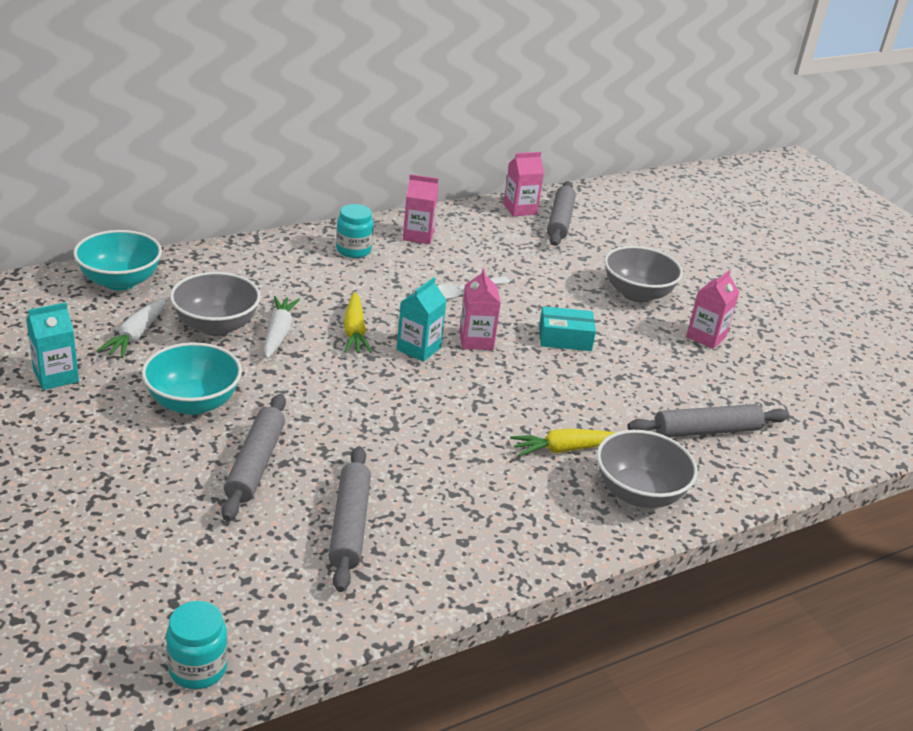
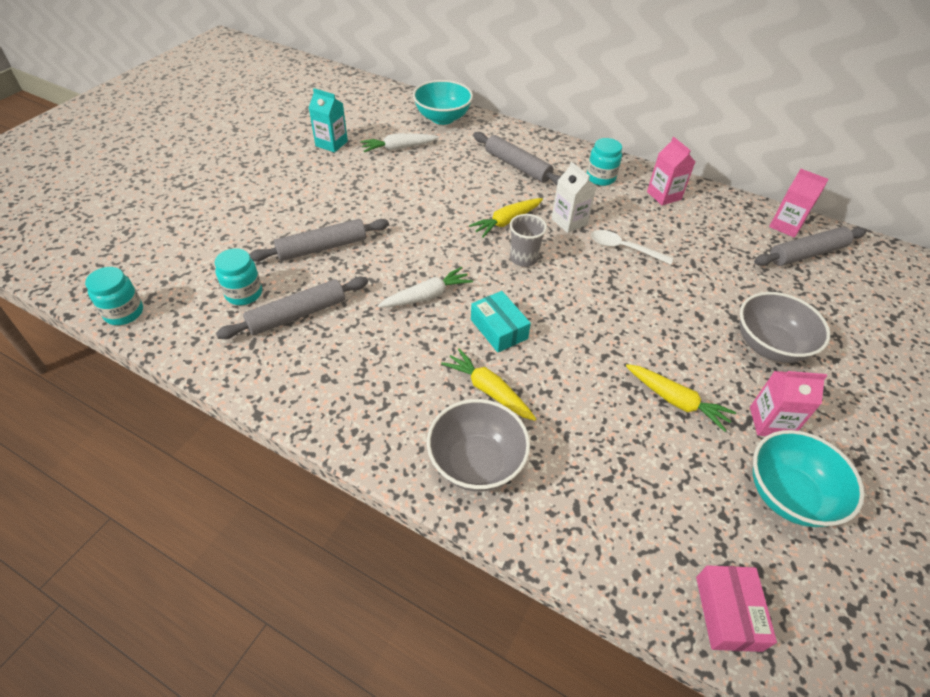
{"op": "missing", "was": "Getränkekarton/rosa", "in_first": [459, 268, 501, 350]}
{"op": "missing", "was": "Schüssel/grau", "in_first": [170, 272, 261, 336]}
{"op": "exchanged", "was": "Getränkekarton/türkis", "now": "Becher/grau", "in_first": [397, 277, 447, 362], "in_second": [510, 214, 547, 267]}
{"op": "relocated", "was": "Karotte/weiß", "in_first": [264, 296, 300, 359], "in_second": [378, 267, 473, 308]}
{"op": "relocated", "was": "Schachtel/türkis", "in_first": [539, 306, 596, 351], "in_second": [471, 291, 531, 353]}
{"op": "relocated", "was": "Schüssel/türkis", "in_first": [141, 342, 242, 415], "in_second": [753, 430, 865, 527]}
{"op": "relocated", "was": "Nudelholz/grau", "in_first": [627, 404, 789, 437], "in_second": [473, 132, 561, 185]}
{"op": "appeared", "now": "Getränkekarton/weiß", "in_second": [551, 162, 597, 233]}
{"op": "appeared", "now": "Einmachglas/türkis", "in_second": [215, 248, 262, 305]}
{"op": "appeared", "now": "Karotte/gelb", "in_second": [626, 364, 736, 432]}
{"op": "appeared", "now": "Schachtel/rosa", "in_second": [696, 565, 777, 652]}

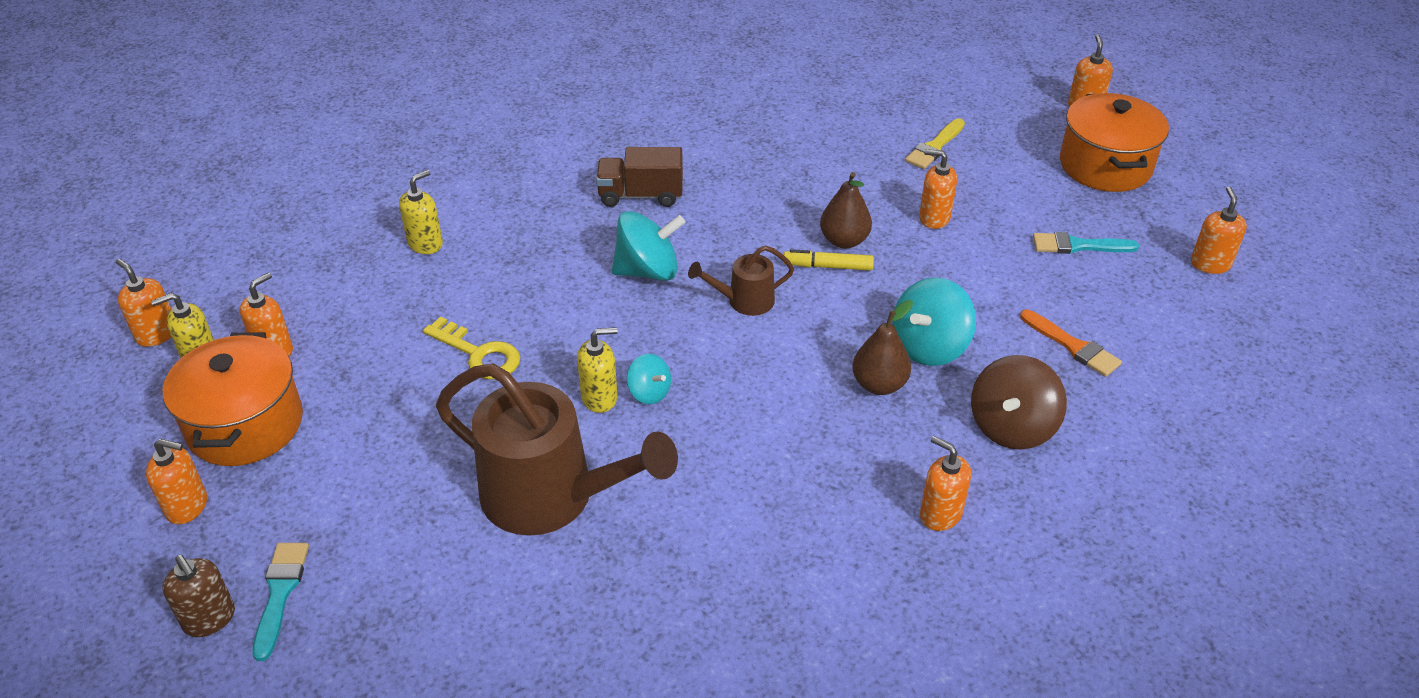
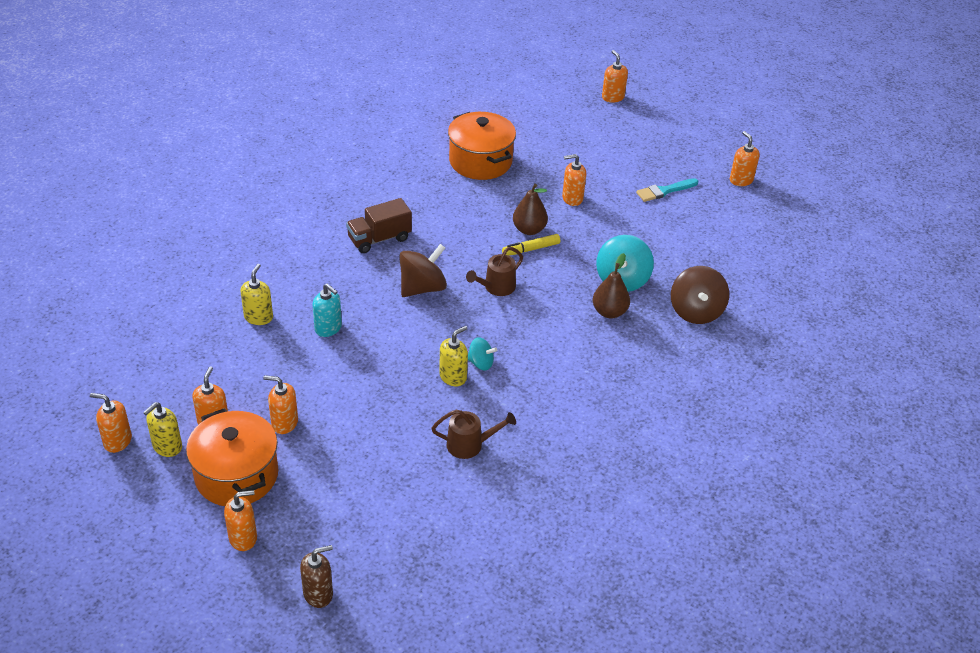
{"op": "relocated", "was": "Kochtopf/orange", "in_first": [1060, 93, 1169, 192], "in_second": [448, 112, 516, 180]}
{"op": "missing", "was": "Pinsel/gelb", "in_first": [905, 118, 965, 169]}
{"op": "colour", "was": "Kreisel/türkis", "now": "Kreisel/braun", "in_first": [612, 211, 685, 281], "in_second": [399, 244, 447, 297]}
{"op": "missing", "was": "Pinsel/orange", "in_first": [1020, 310, 1122, 377]}
{"op": "missing", "was": "Schlüssel/gelb", "in_first": [423, 316, 520, 380]}
{"op": "size", "was": "Gießkanne/braun", "in_first": [436, 363, 678, 536], "in_second": [431, 410, 516, 459], "ratio": 0.47}
{"op": "relocated", "was": "Seifenspender/orange", "in_first": [920, 436, 971, 531], "in_second": [263, 375, 298, 434]}
{"op": "missing", "was": "Pinsel/türkis", "in_first": [252, 543, 309, 661]}
{"op": "spun", "was": "Seifenspender/braun", "in_first": [163, 555, 235, 637], "in_second": [300, 545, 333, 608], "clockwise": -45}
{"op": "appeared", "now": "Seifenspender/türkis", "in_second": [313, 284, 342, 337]}

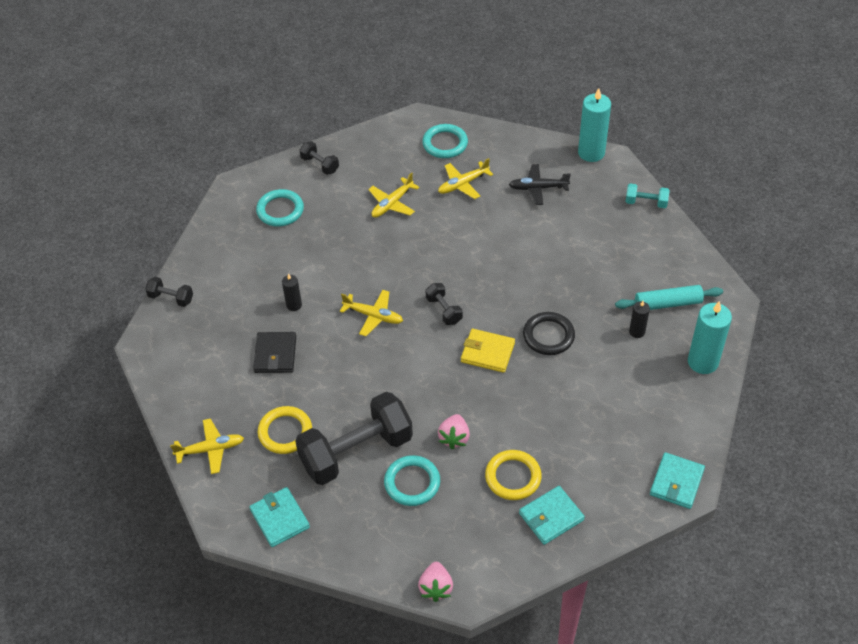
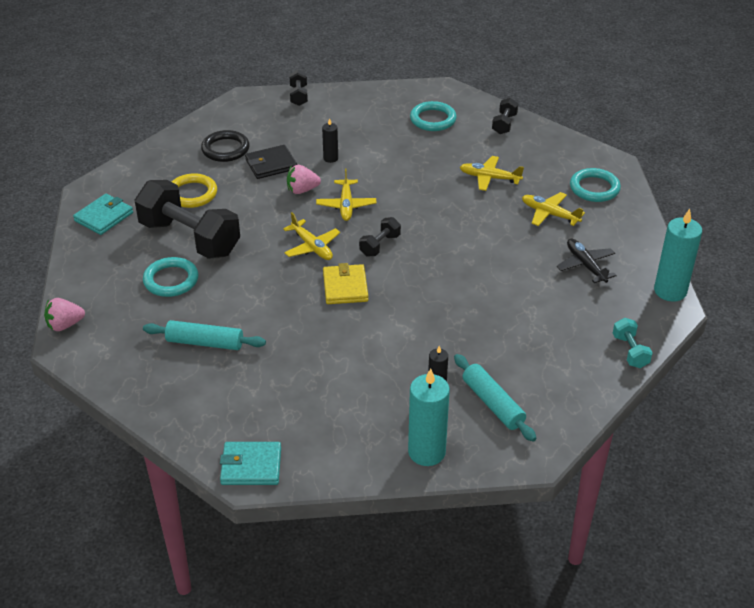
{"op": "relocated", "was": "Ring/schwarz", "in_first": [523, 312, 575, 355], "in_second": [201, 130, 250, 162]}
{"op": "relocated", "was": "Erdbeere/rosa", "in_first": [438, 414, 470, 449], "in_second": [287, 165, 321, 194]}
{"op": "relocated", "was": "Flugzeug/gelb", "in_first": [170, 418, 244, 474], "in_second": [283, 212, 340, 260]}
{"op": "exchanged", "was": "Ring/gelb", "now": "Nudelholz/türkis", "in_first": [485, 450, 542, 500], "in_second": [143, 320, 266, 350]}
{"op": "missing", "was": "Geldbörse/türkis", "in_first": [519, 486, 585, 545]}

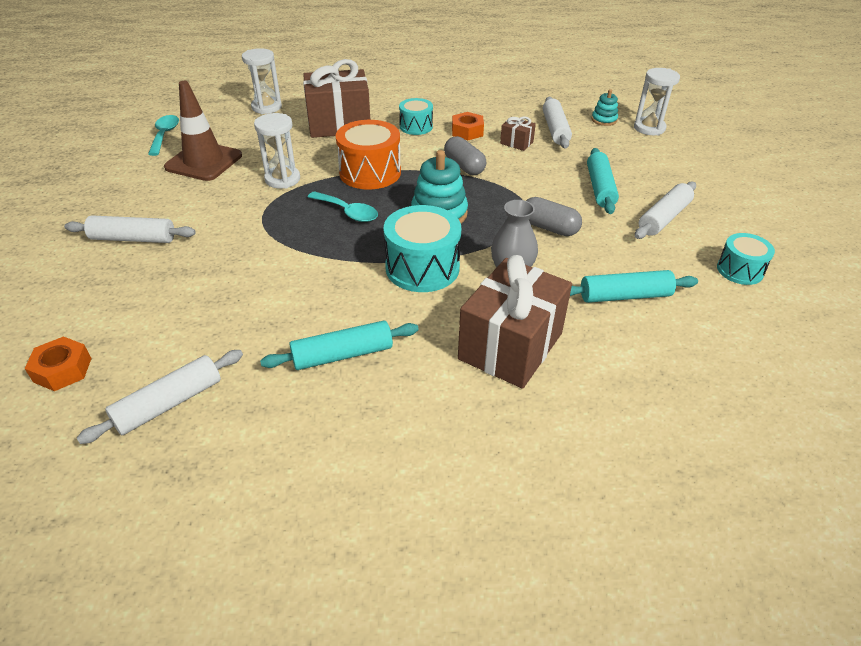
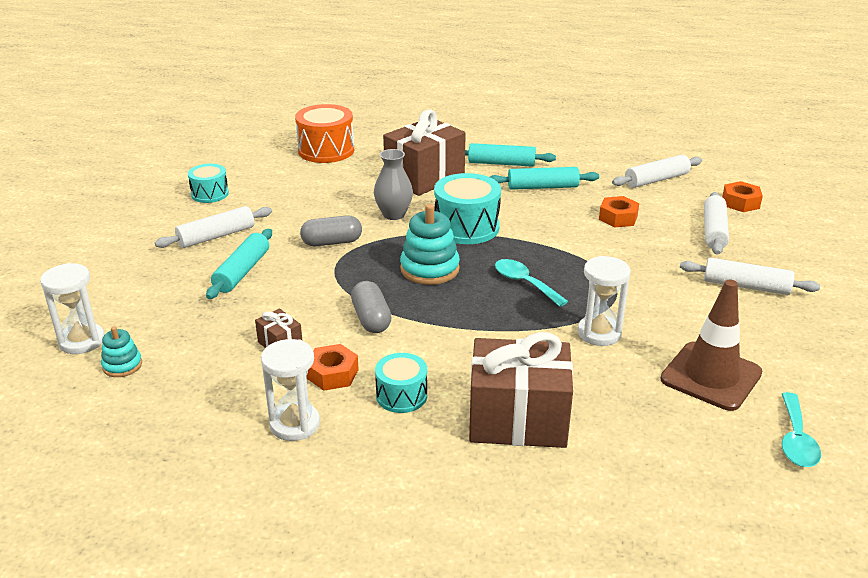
{"op": "relocated", "was": "Sanduhr/weiß", "in_first": [242, 48, 282, 114], "in_second": [261, 339, 320, 441]}
{"op": "relocated", "was": "Nudelholz/weiß", "in_first": [543, 97, 572, 148], "in_second": [704, 192, 729, 255]}
{"op": "relocated", "was": "Trommel/orange", "in_first": [336, 120, 401, 189], "in_second": [295, 104, 354, 163]}
{"op": "spun", "was": "Kapsel/grau", "in_first": [526, 197, 582, 236], "in_second": [300, 215, 362, 246], "clockwise": -60}
{"op": "relocated", "was": "Nudelholz/türkis", "in_first": [570, 270, 698, 303], "in_second": [465, 143, 556, 167]}
{"op": "appeared", "now": "Sechskantmutter/orange", "in_second": [599, 196, 639, 228]}

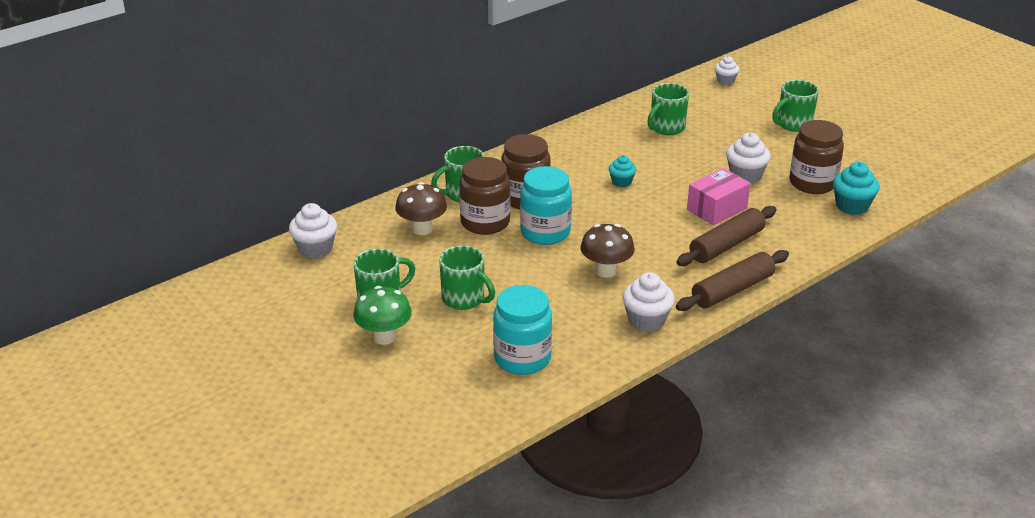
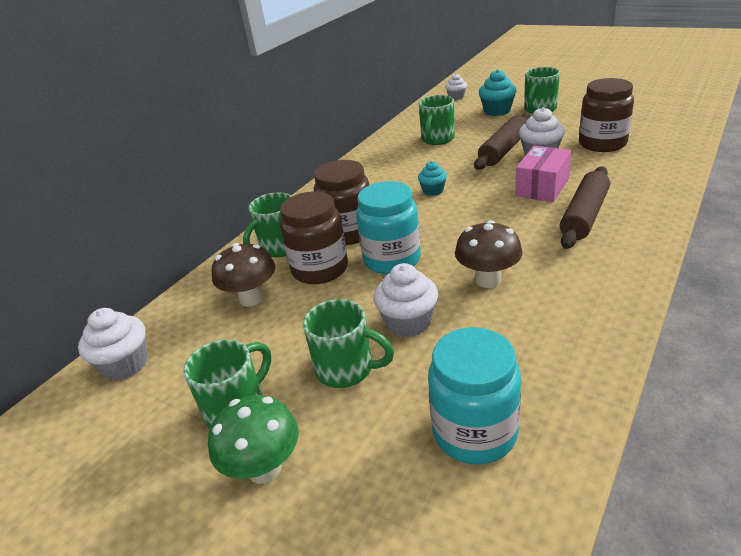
{"op": "relocated", "was": "Muffin/türkis", "in_first": [833, 162, 880, 215], "in_second": [479, 69, 517, 116]}
{"op": "relocated", "was": "Nudelholz/braun", "in_first": [676, 250, 789, 311], "in_second": [474, 114, 530, 170]}
{"op": "relocated", "was": "Muffin/weiß", "in_first": [622, 272, 675, 332], "in_second": [374, 263, 438, 337]}

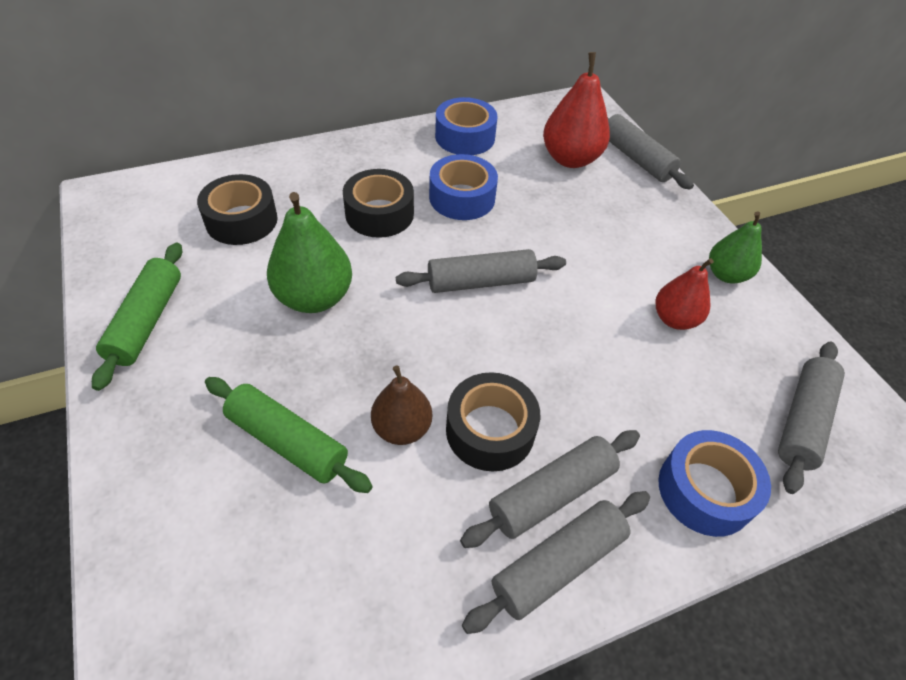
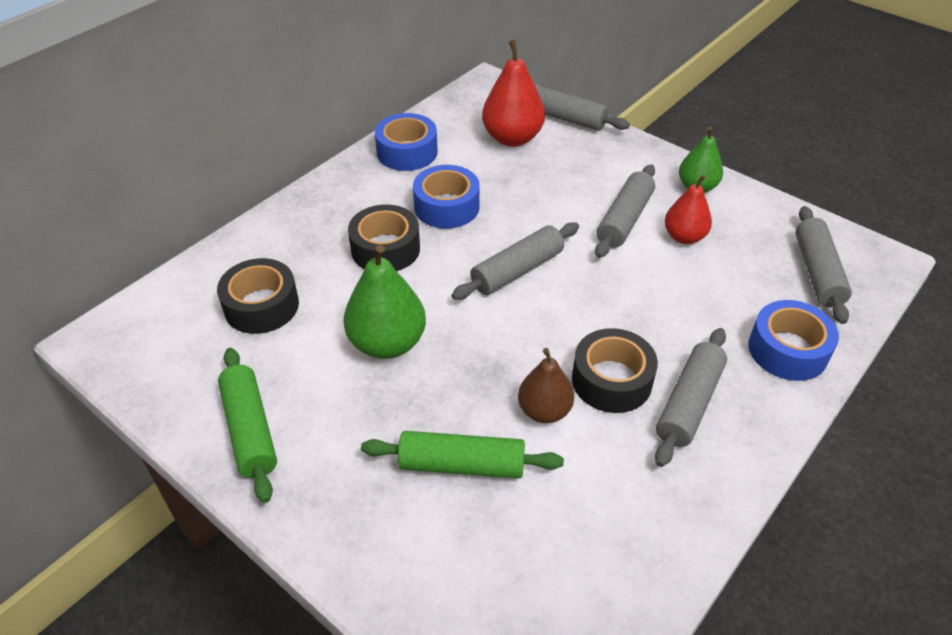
{"op": "relocated", "was": "Nudelholz/grau", "in_first": [462, 491, 650, 634], "in_second": [595, 165, 655, 258]}

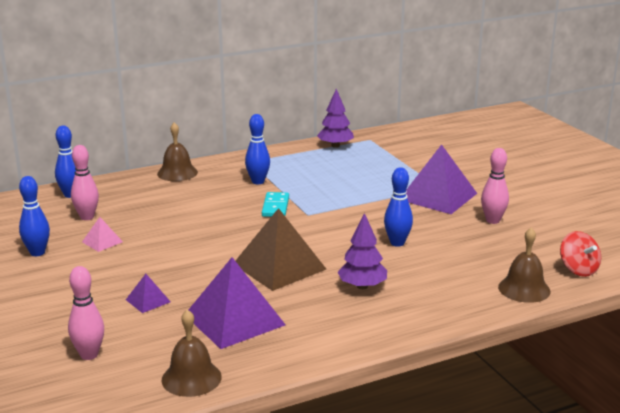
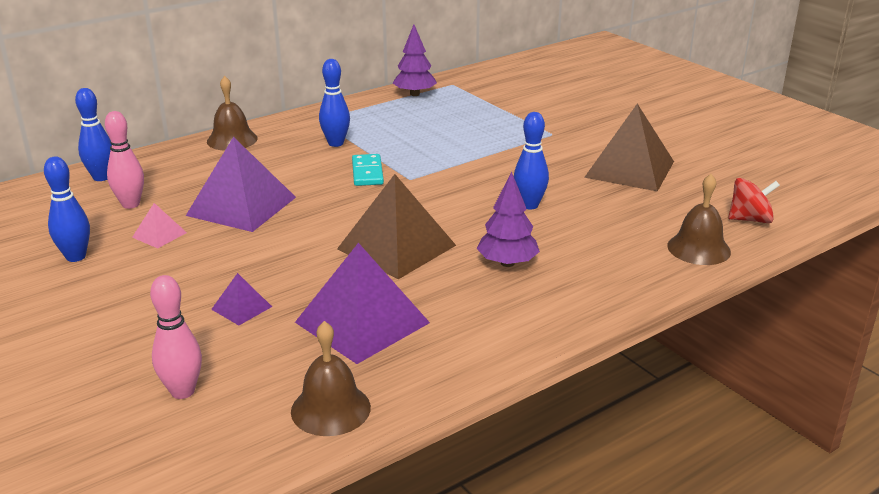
{"op": "relocated", "was": "Pyramide/lila", "in_first": [406, 144, 477, 214], "in_second": [186, 137, 296, 232]}
{"op": "exchanged", "was": "Bowlingkegel/rosa", "now": "Pyramide/braun", "in_first": [481, 148, 509, 224], "in_second": [584, 104, 674, 192]}
{"op": "spun", "was": "Kreisel/rot", "in_first": [560, 231, 601, 277], "in_second": [728, 178, 780, 223], "clockwise": -60}

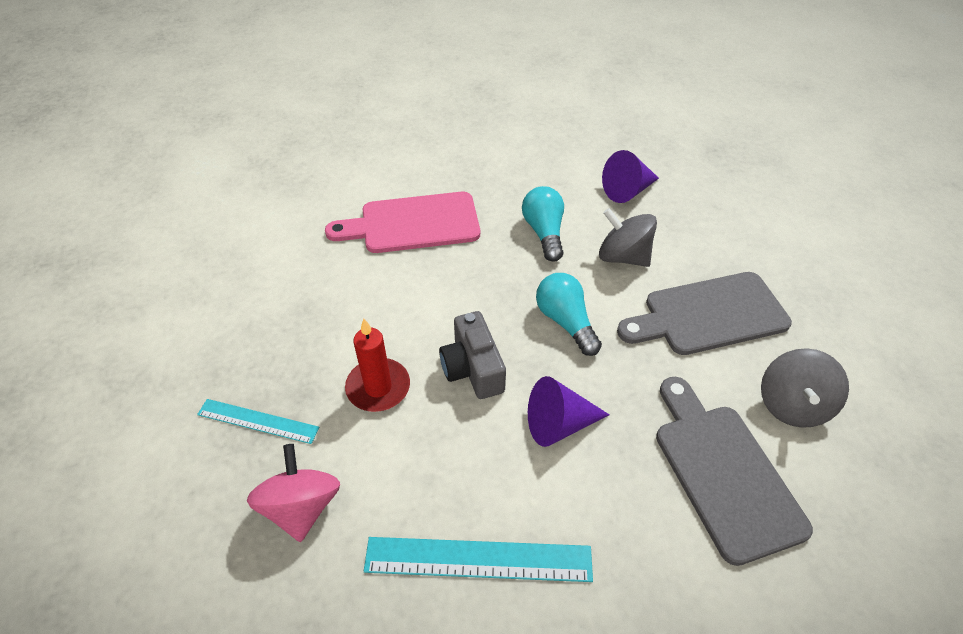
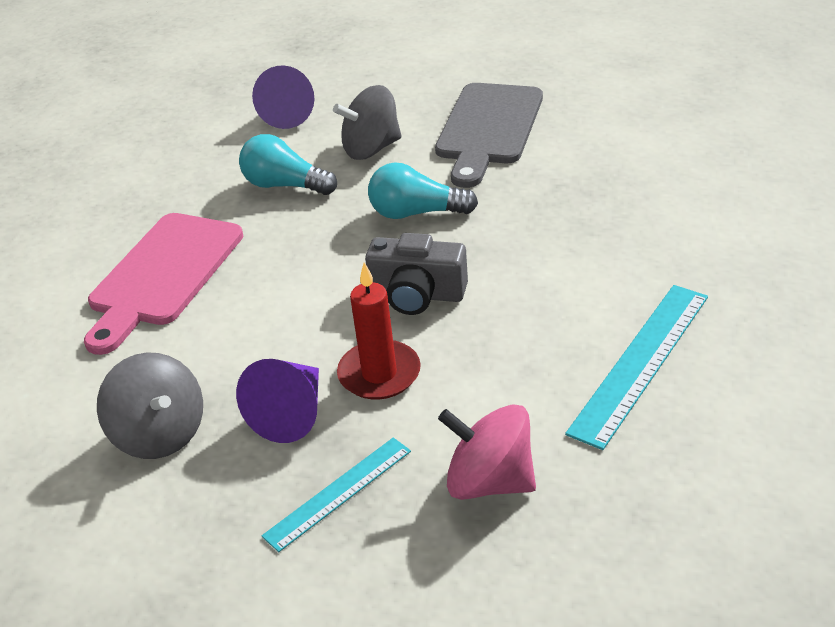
{"op": "relocated", "was": "Kreisel/grau", "in_first": [761, 348, 849, 428], "in_second": [97, 352, 203, 459]}
{"op": "relocated", "was": "Kegel/lila", "in_first": [528, 376, 610, 447], "in_second": [236, 359, 319, 443]}
{"op": "missing", "was": "Schneidebrett/grau", "in_first": [656, 377, 813, 566]}

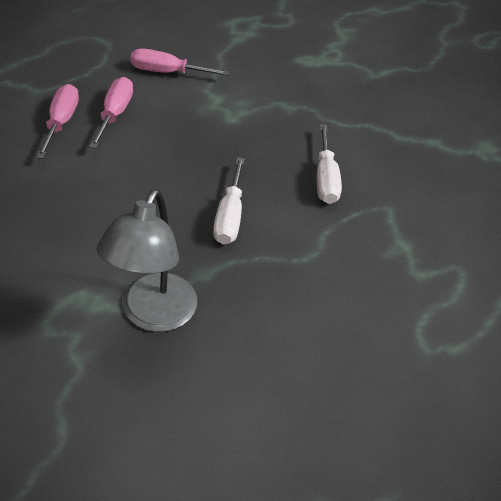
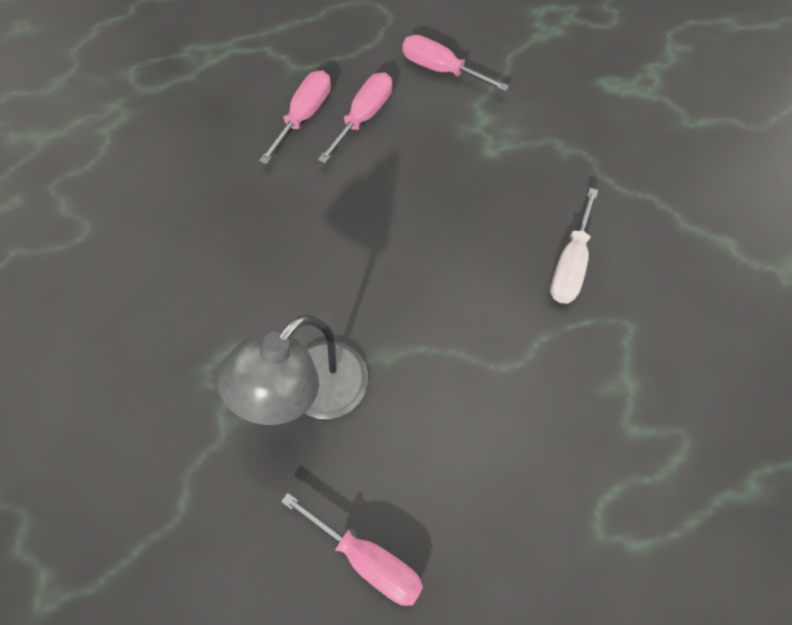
{"op": "missing", "was": "Schraubenzieher/weiß", "in_first": [213, 157, 245, 245]}
{"op": "appeared", "now": "Schraubenzieher/rosa", "in_second": [281, 493, 423, 606]}

